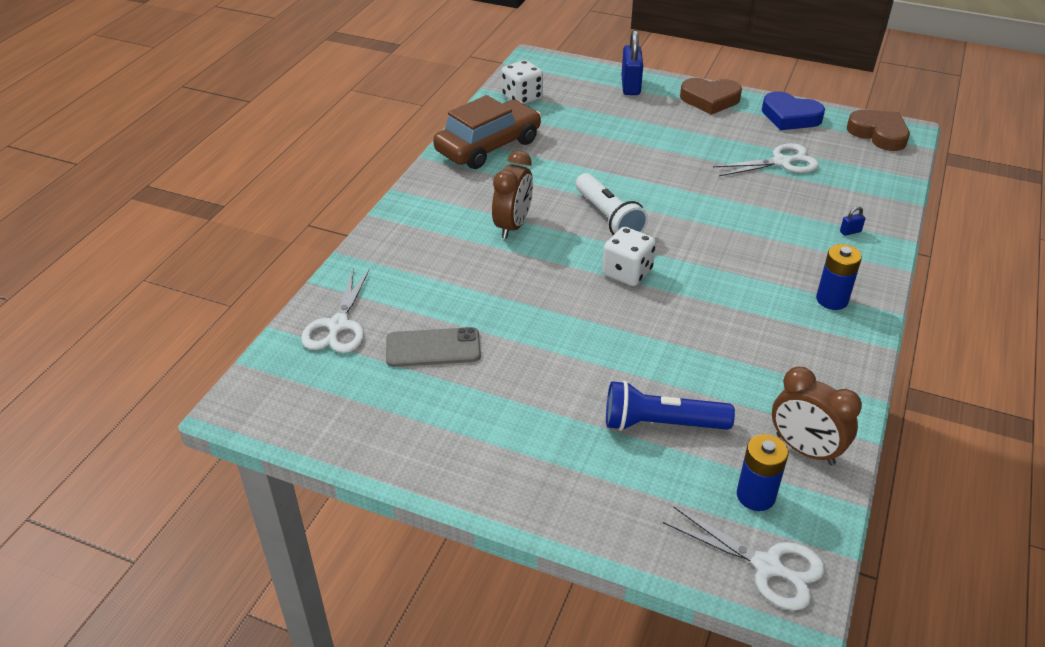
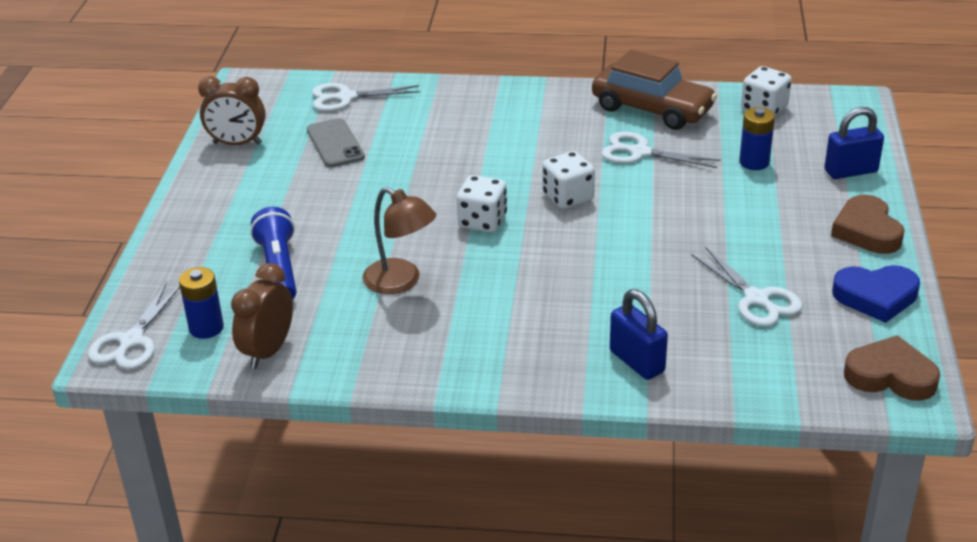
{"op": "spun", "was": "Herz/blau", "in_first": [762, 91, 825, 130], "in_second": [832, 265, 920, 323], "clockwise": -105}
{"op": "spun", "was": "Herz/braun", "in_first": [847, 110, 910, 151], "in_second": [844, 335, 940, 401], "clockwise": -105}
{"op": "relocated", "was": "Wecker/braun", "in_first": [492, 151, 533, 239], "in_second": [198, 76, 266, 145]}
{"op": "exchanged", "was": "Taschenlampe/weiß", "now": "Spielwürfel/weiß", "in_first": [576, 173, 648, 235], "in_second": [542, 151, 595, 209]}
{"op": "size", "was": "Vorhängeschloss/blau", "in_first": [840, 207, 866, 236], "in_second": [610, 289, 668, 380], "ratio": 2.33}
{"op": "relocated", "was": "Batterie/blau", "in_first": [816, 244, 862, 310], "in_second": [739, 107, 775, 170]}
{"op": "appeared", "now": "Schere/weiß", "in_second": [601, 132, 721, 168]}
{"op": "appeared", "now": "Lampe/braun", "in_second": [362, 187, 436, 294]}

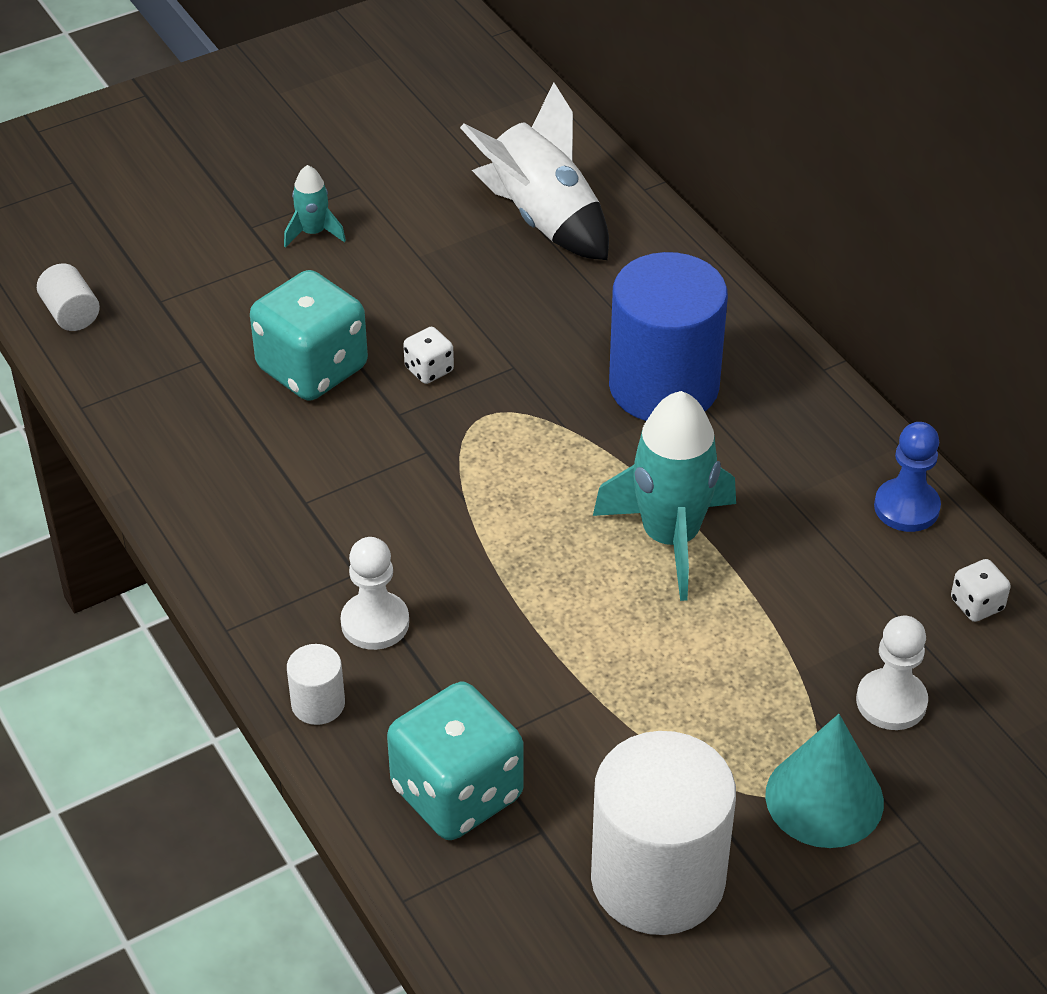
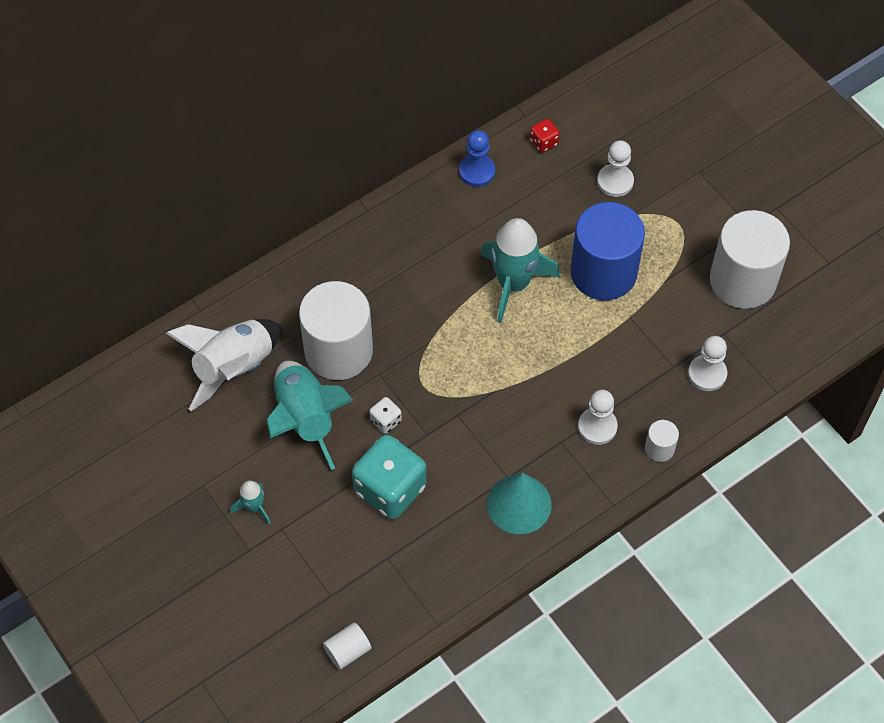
{"op": "relocated", "was": "Vollzylinder/blau", "in_first": [609, 252, 728, 421], "in_second": [570, 202, 645, 300]}
{"op": "colour", "was": "Spielwürfel/weiß", "now": "Spielwürfel/rot", "in_first": [951, 559, 1011, 622], "in_second": [530, 119, 560, 153]}
{"op": "exchanged", "was": "Spielwürfel/türkis", "now": "Bauer/weiß", "in_first": [387, 682, 524, 840], "in_second": [688, 336, 727, 391]}
{"op": "relocated", "was": "Kegel/türkis", "in_first": [765, 714, 884, 848], "in_second": [487, 473, 552, 534]}
{"op": "appeared", "now": "Vollzylinder/weiß", "in_second": [299, 281, 373, 380]}
{"op": "appeared", "now": "Rakete/türkis", "in_second": [266, 361, 354, 470]}

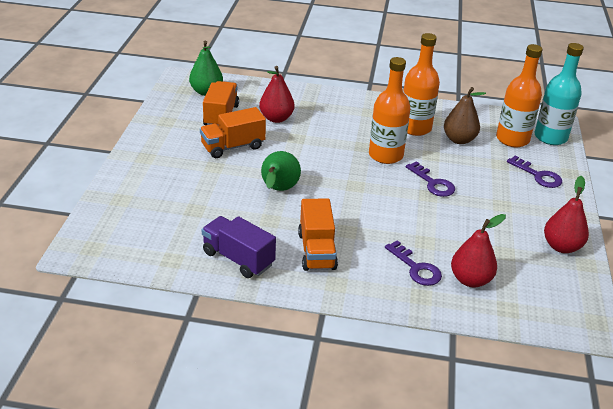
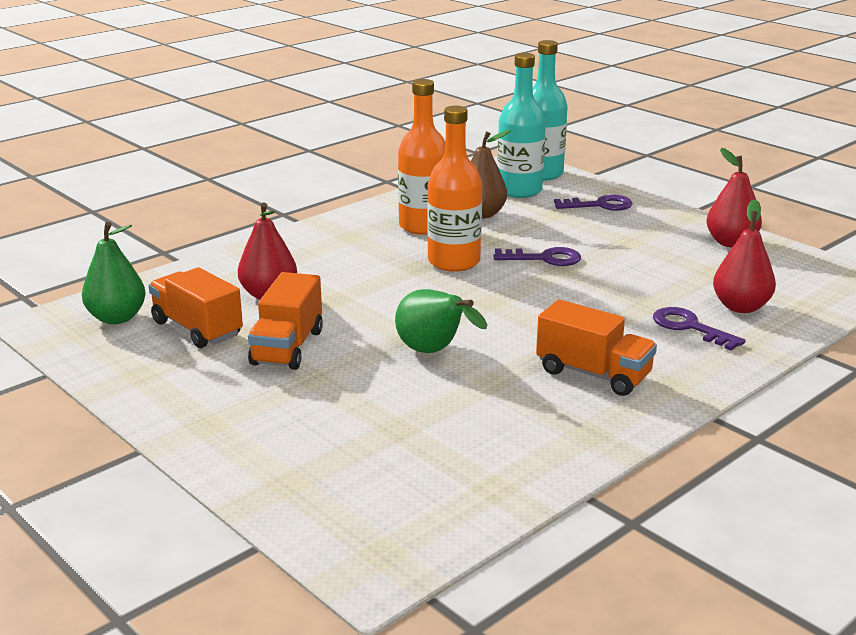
{"op": "colour", "was": "Flasche/orange", "now": "Flasche/türkis", "in_first": [496, 44, 543, 147], "in_second": [497, 53, 546, 198]}
{"op": "missing", "was": "Lastwagen/lila", "in_first": [202, 216, 276, 278]}
{"op": "spun", "was": "Schlüssel/lila", "in_first": [385, 240, 442, 286], "in_second": [653, 307, 745, 351], "clockwise": -135}

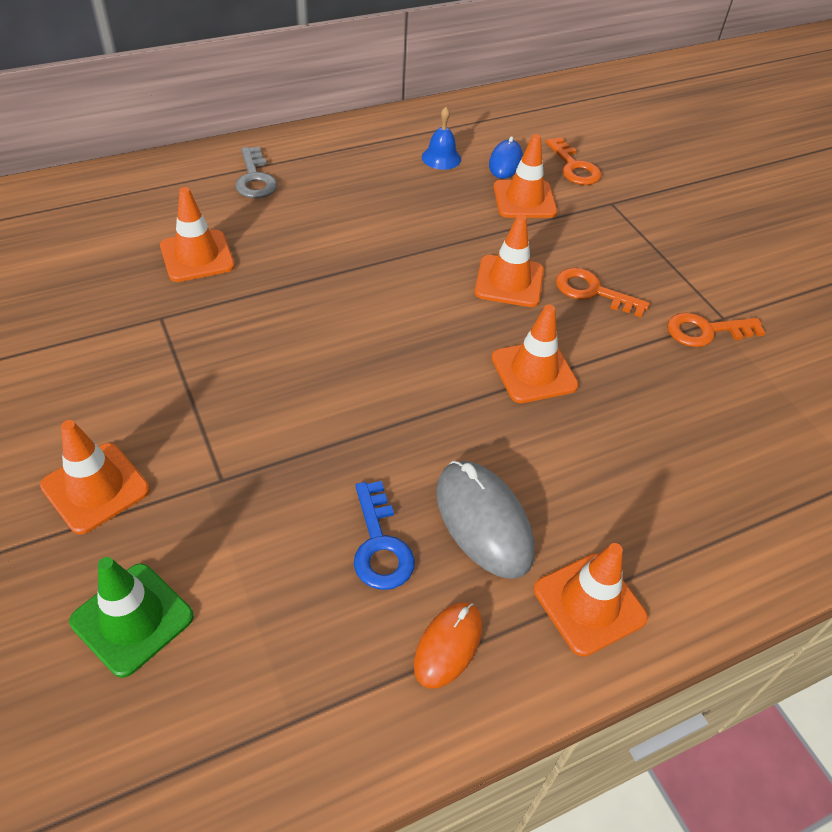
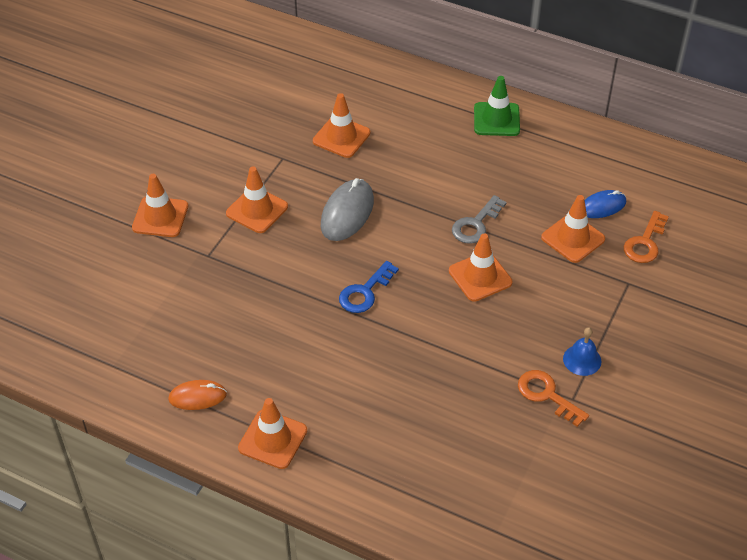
{"op": "relocated", "was": "Glocke/blau", "in_first": [422, 107, 461, 170], "in_second": [563, 327, 602, 376]}
{"op": "relocated", "was": "Schlüssel/grau", "in_first": [235, 147, 277, 198], "in_second": [452, 195, 506, 244]}
{"op": "missing", "was": "Schlüssel/orange", "in_first": [556, 268, 650, 317]}
{"op": "relocated", "was": "Leitkegel/orange", "in_first": [492, 305, 579, 403], "in_second": [226, 166, 288, 233]}
{"op": "relocated", "was": "Computermaus/grau", "in_first": [436, 461, 535, 579], "in_second": [321, 178, 374, 241]}
{"op": "relocated", "was": "Schlüssel/blau", "in_first": [354, 481, 415, 590], "in_second": [339, 261, 399, 313]}
{"op": "relocated", "was": "Leitkegel/grün", "in_first": [69, 557, 194, 678], "in_second": [474, 76, 520, 136]}

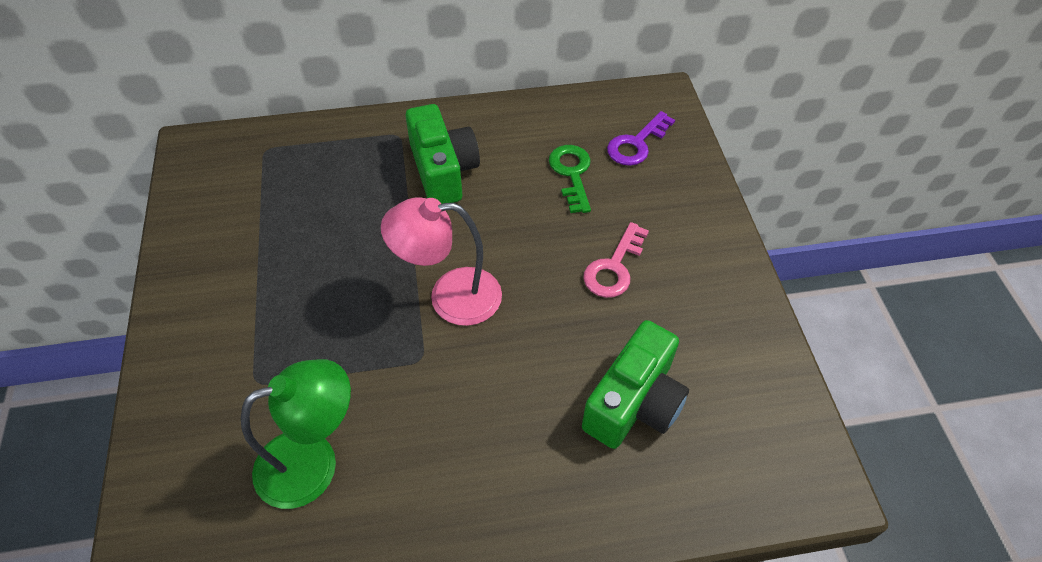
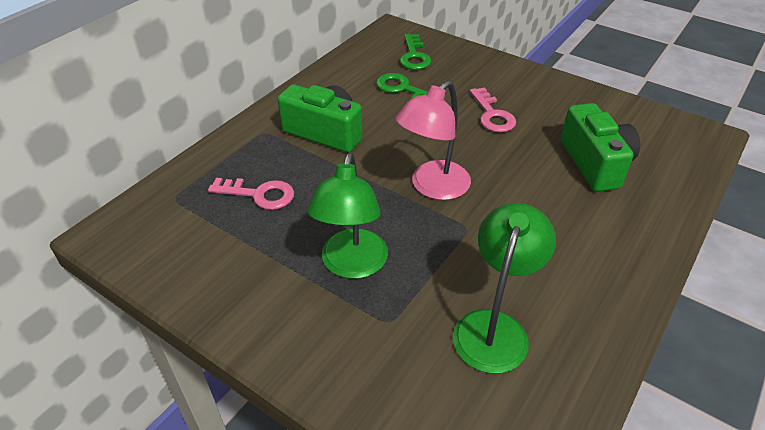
{"op": "colour", "was": "Schlüssel/lila", "now": "Schlüssel/grün", "in_first": [607, 111, 675, 166], "in_second": [400, 34, 431, 70]}
{"op": "appeared", "now": "Lampe/grün", "in_second": [307, 153, 388, 279]}
{"op": "appeared", "now": "Schlüssel/rosa", "in_second": [208, 178, 294, 210]}

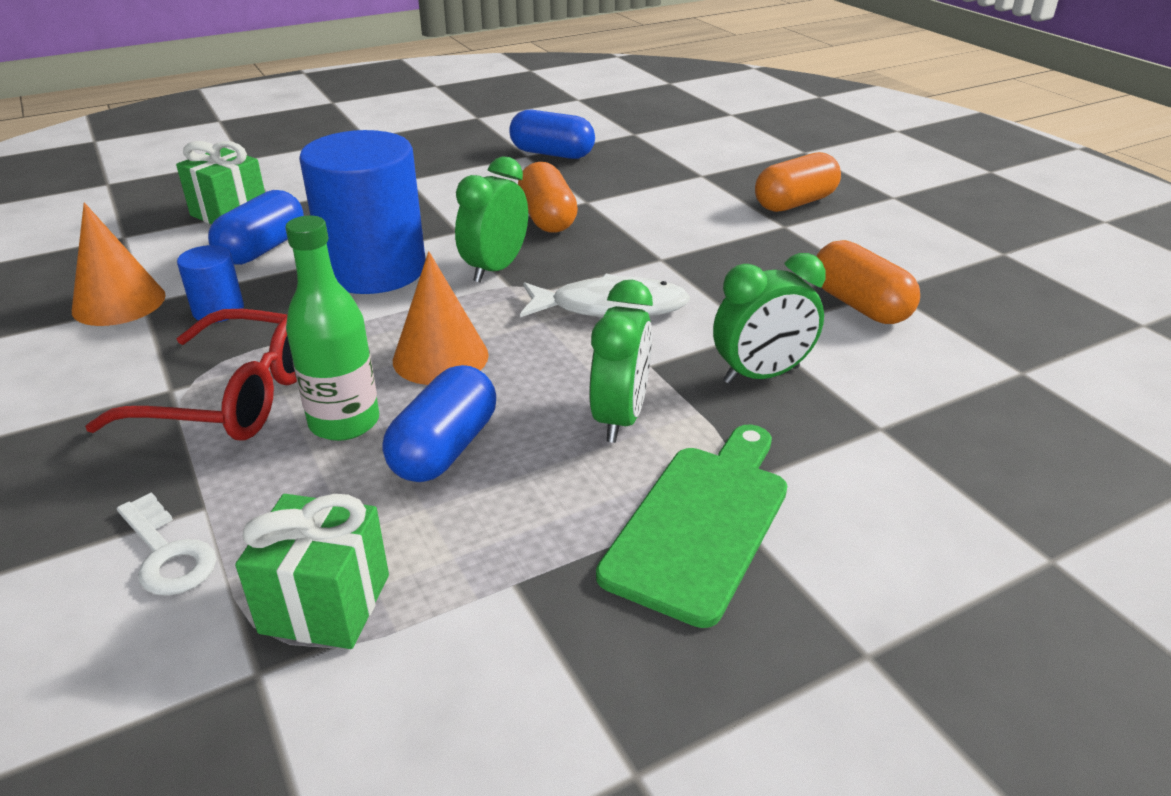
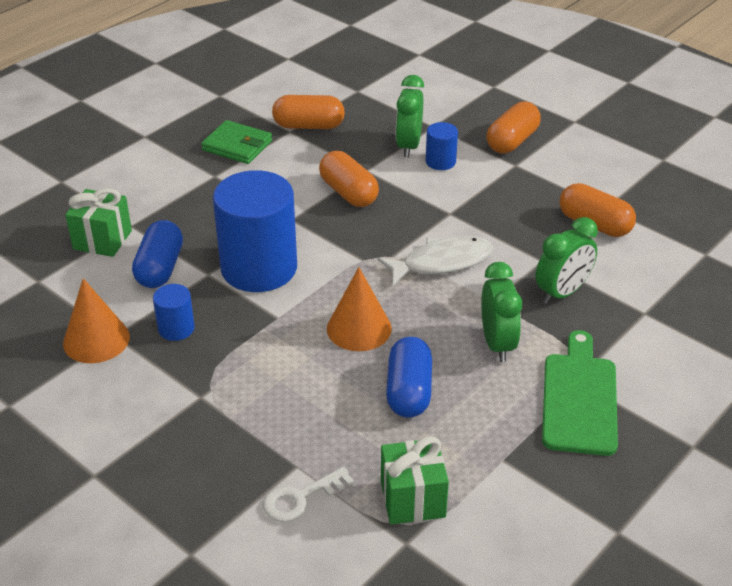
{"op": "colour", "was": "Kapsel/blau", "now": "Kapsel/orange", "in_first": [509, 110, 595, 159], "in_second": [272, 95, 345, 129]}
{"op": "relocated", "was": "Wecker/grün", "in_first": [455, 156, 528, 283], "in_second": [396, 75, 424, 158]}
{"op": "missing", "was": "Flasche/grün", "in_first": [285, 216, 379, 441]}
{"op": "missing", "was": "Brille/rot", "in_first": [85, 309, 297, 441]}
{"op": "spun", "was": "Schlüssel/weiß", "in_first": [117, 492, 216, 596], "in_second": [263, 467, 354, 522], "clockwise": 120}
{"op": "appeared", "now": "Geldbörse/grün", "in_second": [201, 120, 272, 164]}
{"op": "appeared", "now": "Vollzylinder/blau", "in_second": [426, 122, 458, 170]}

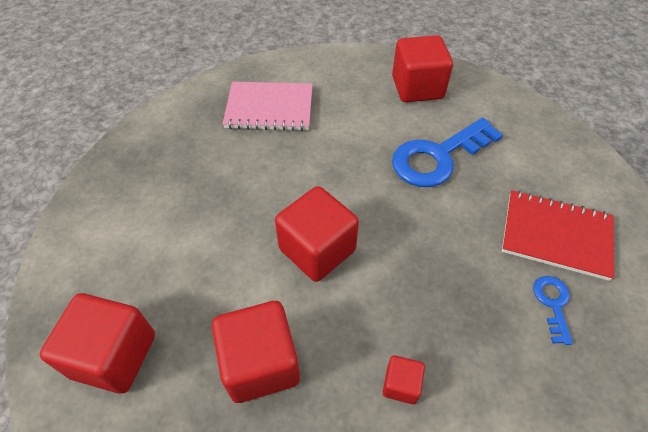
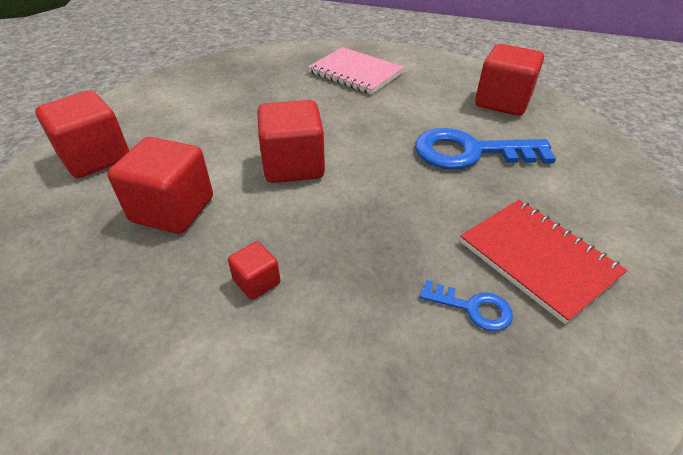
{"op": "spun", "was": "Schlüssel/blau", "in_first": [533, 276, 573, 345], "in_second": [419, 280, 513, 331], "clockwise": 75}

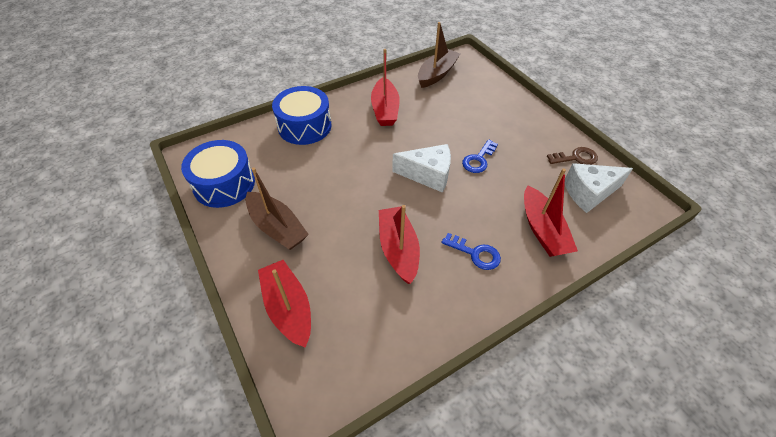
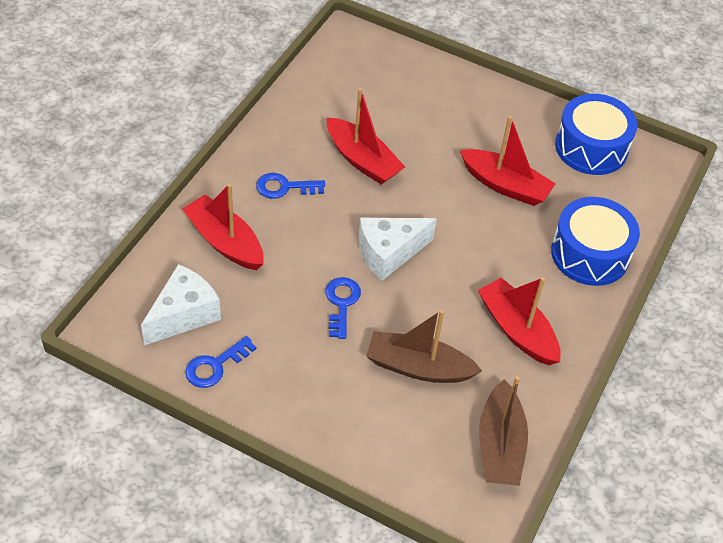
{"op": "colour", "was": "Schlüssel/braun", "now": "Schlüssel/blau", "in_first": [547, 147, 598, 165], "in_second": [185, 336, 256, 388]}
{"op": "relocated", "was": "Boot/braun", "in_first": [246, 168, 309, 250], "in_second": [366, 310, 482, 383]}
{"op": "relocated", "was": "Boot/rot", "in_first": [258, 260, 311, 348], "in_second": [460, 116, 556, 206]}

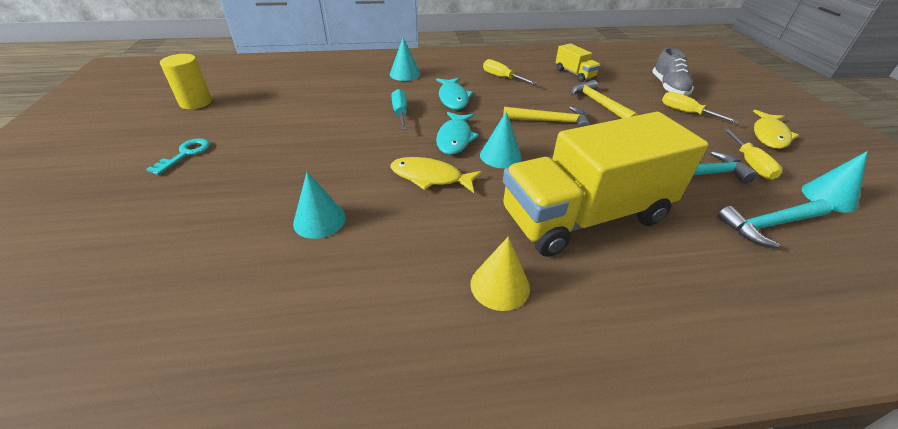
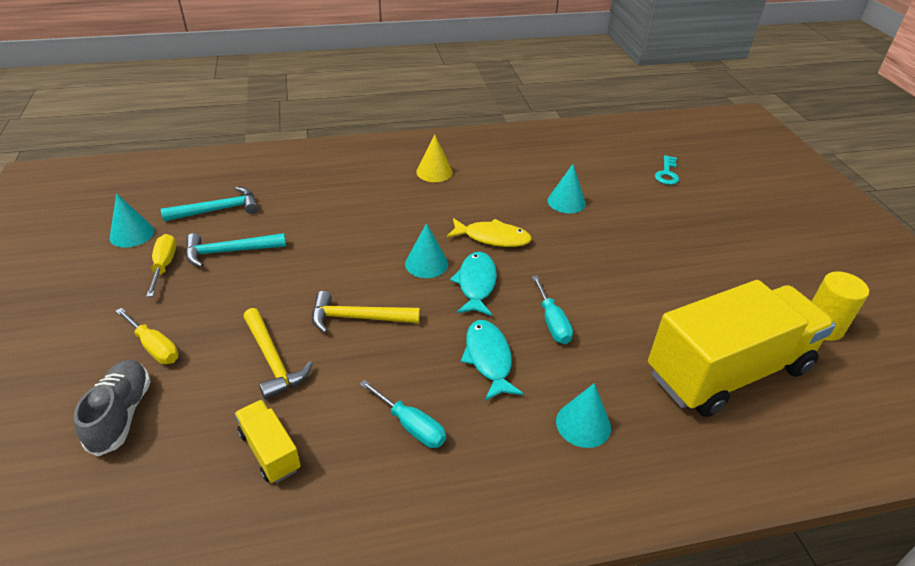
{"op": "colour", "was": "Schraubenzieher/gelb", "now": "Schraubenzieher/türkis", "in_first": [483, 59, 536, 84], "in_second": [360, 380, 446, 448]}
{"op": "missing", "was": "Fisch/gelb", "in_first": [753, 110, 799, 149]}
{"op": "relocated", "was": "Lastwagen/gelb", "in_first": [503, 112, 708, 257], "in_second": [648, 280, 836, 417]}
{"op": "relocated", "was": "Schlüssel/türkis", "in_first": [146, 138, 210, 175], "in_second": [655, 155, 679, 185]}

